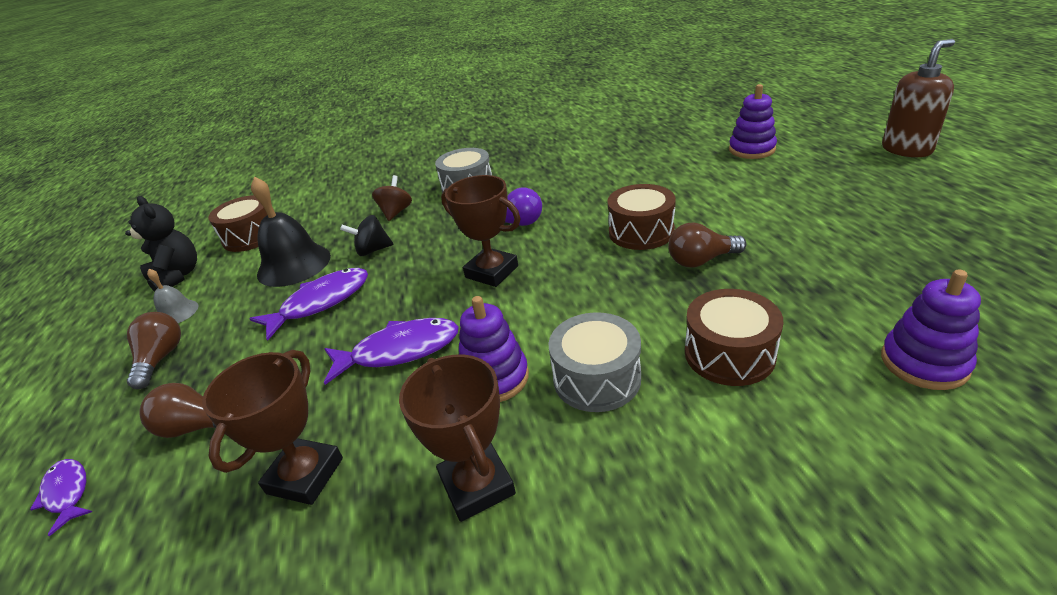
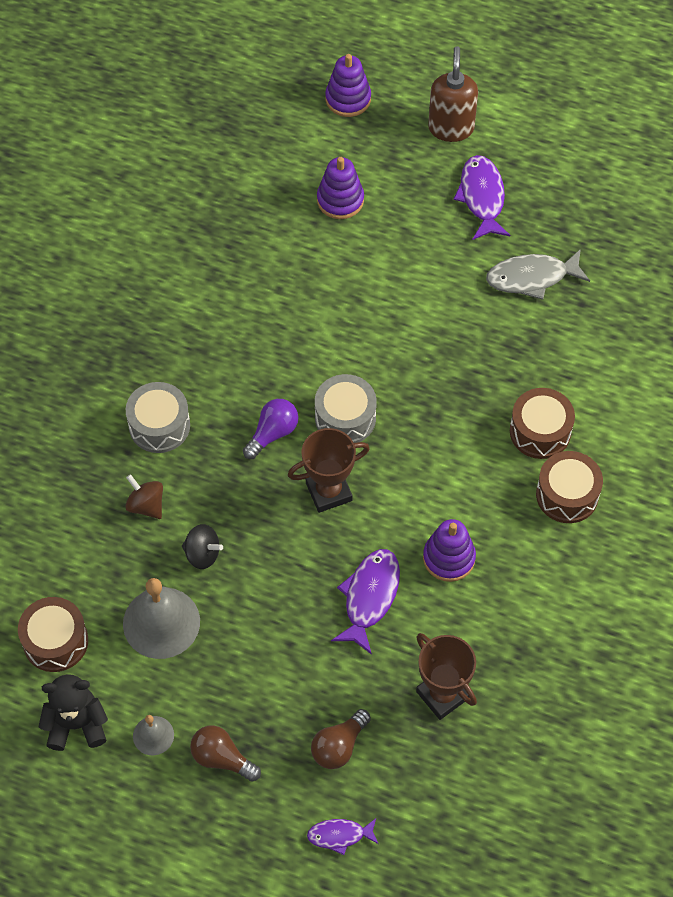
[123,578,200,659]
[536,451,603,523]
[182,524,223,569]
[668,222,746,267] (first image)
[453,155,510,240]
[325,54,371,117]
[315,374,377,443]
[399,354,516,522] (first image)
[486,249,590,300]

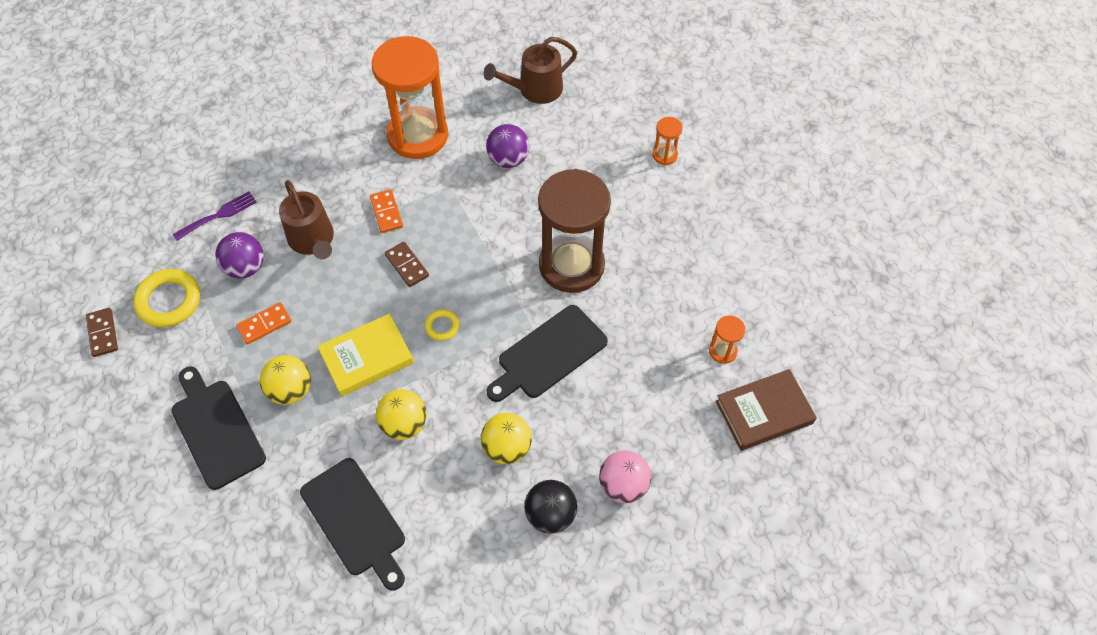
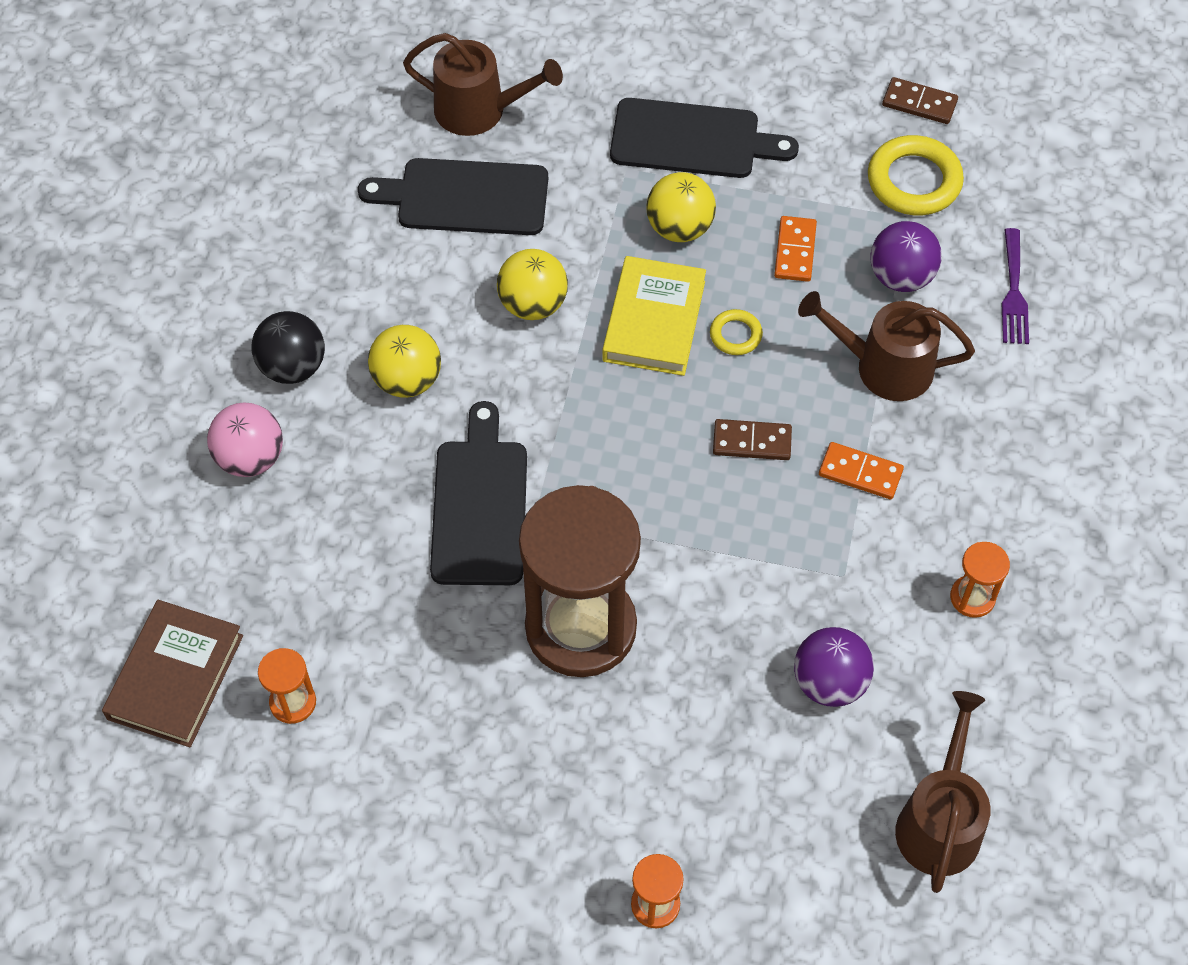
[950,542,1010,618]
[710,309,763,355]
[403,33,563,136]

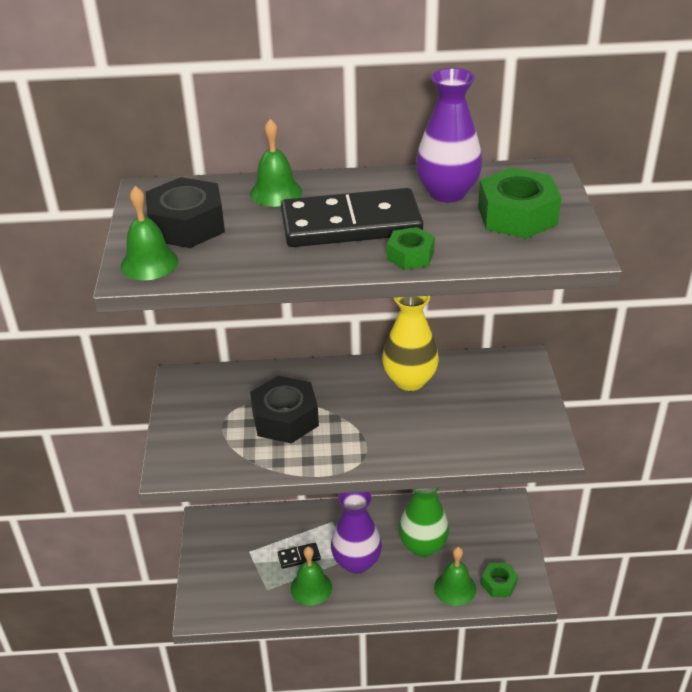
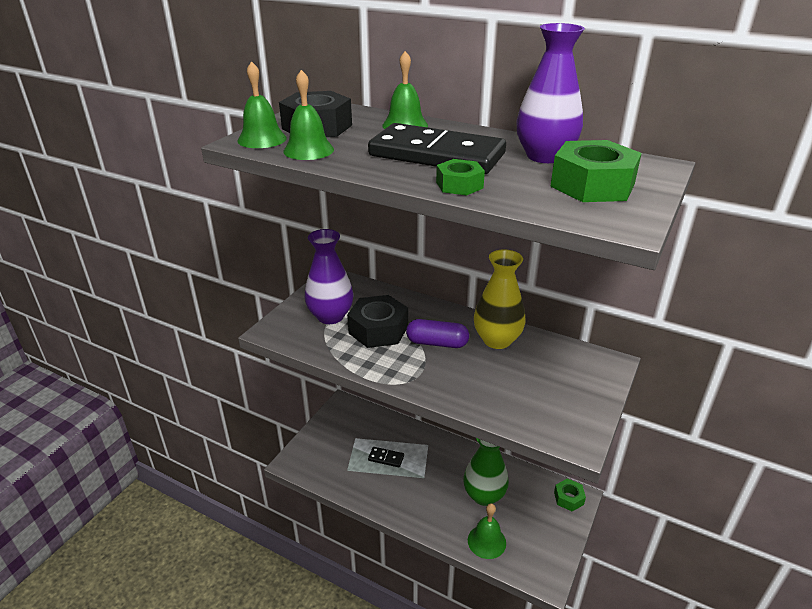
[304,229,354,324]
[283,70,334,160]
[554,478,586,511]
[406,319,469,348]

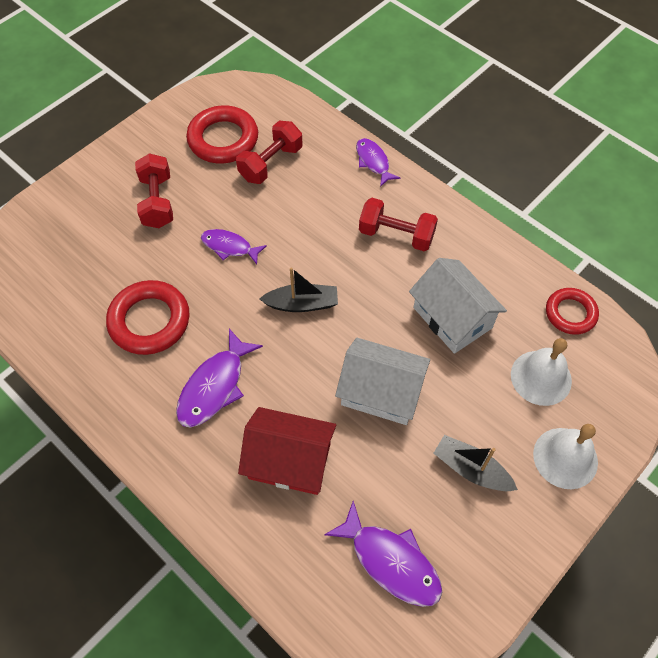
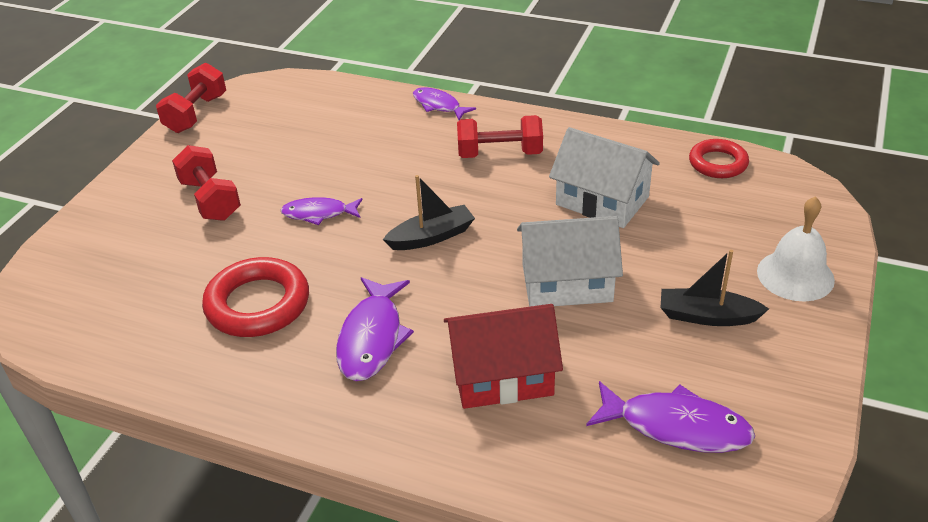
[186,105,258,164] (first image)
[156,63,226,133]
[511,338,572,406] (first image)

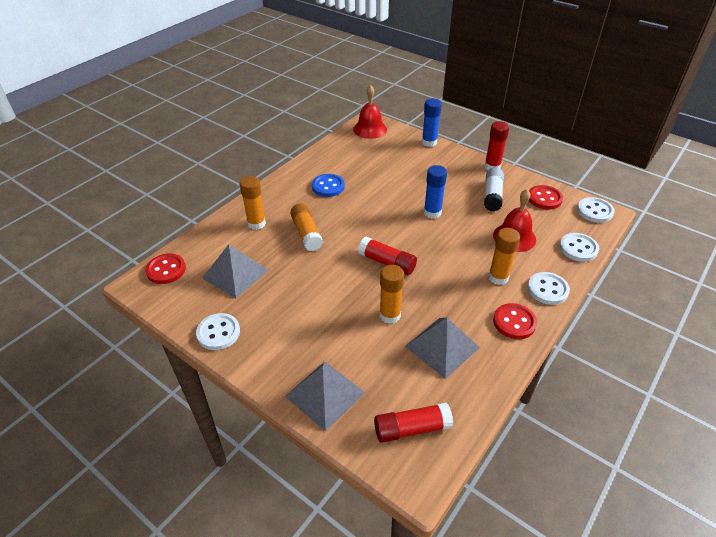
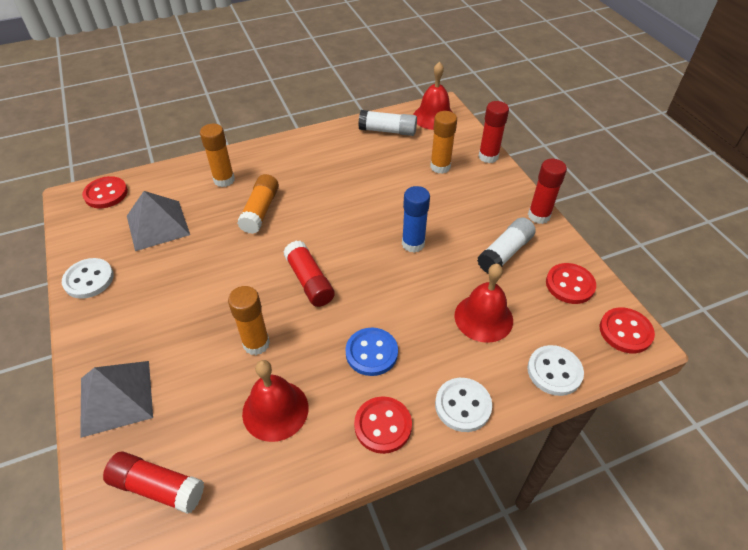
[478,101,509,163]
[345,328,398,376]
[600,307,655,353]
[430,111,457,174]
[242,360,309,442]
[358,110,417,136]

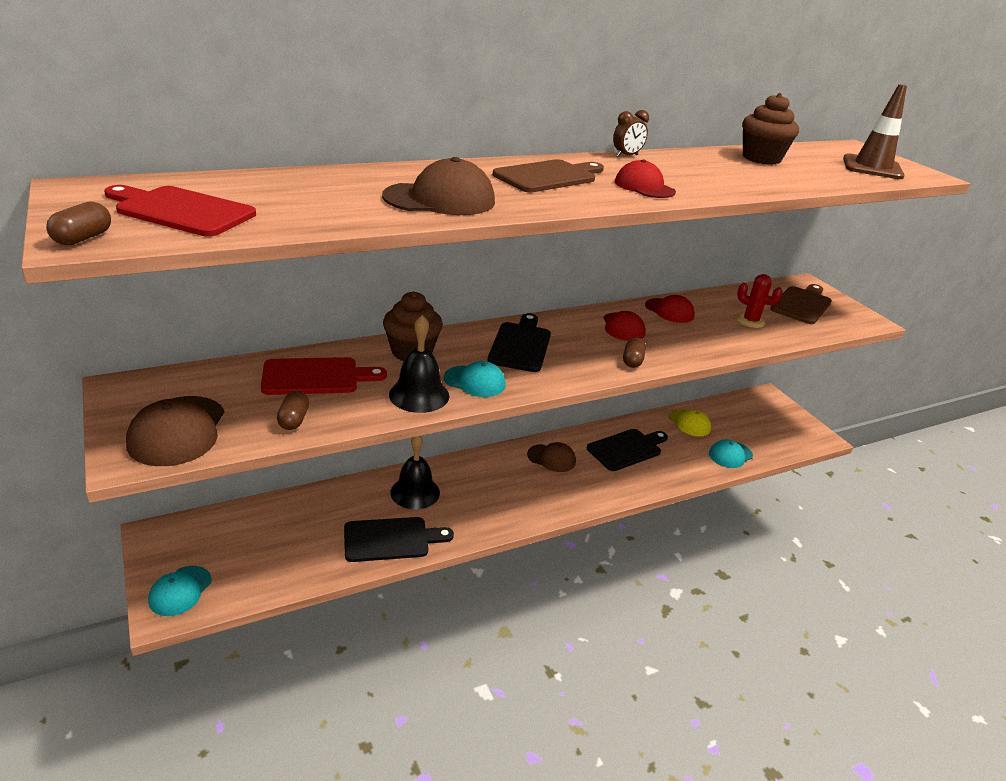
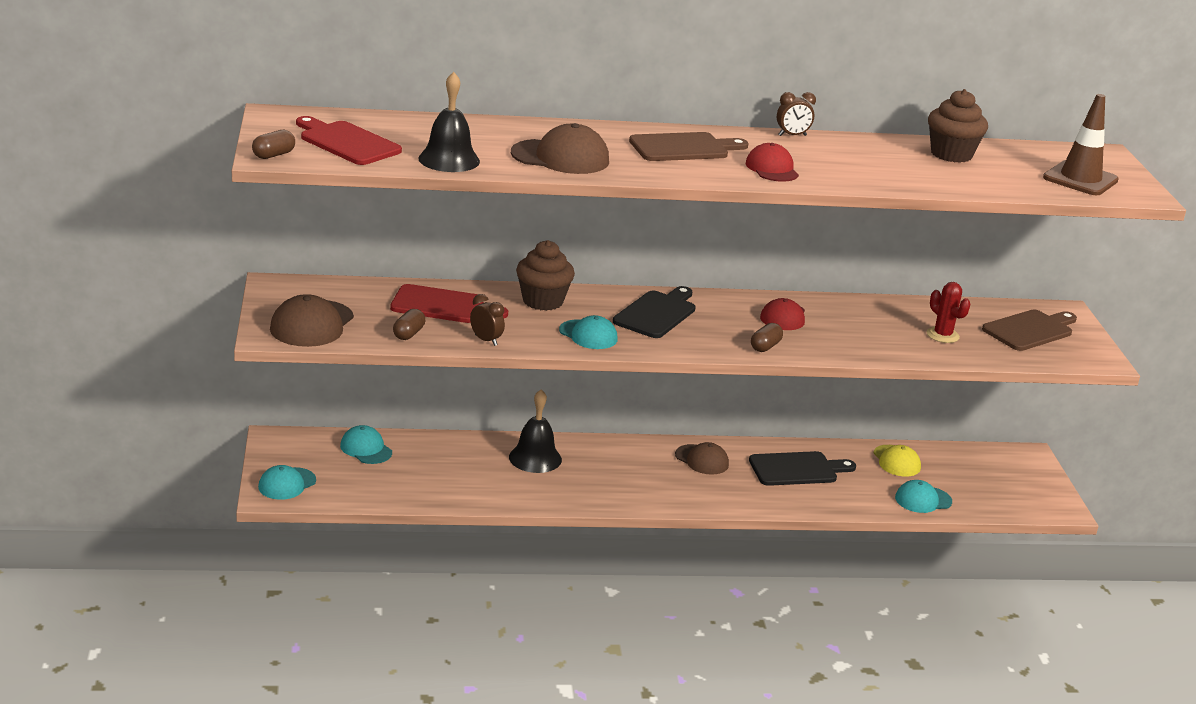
[645,295,695,323] (first image)
[418,72,480,172]
[344,517,454,562] (first image)
[470,294,505,346]
[340,425,392,464]

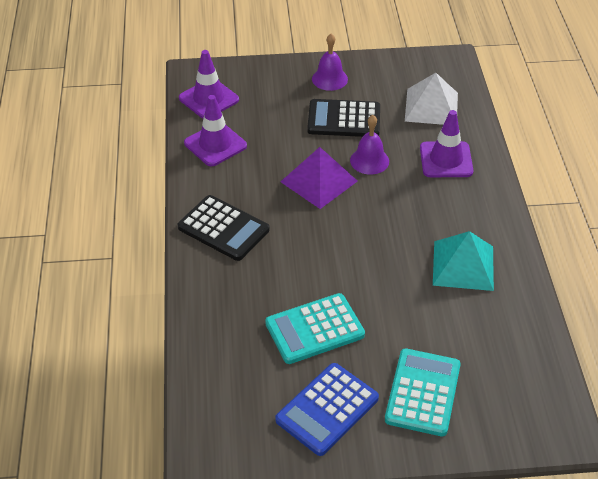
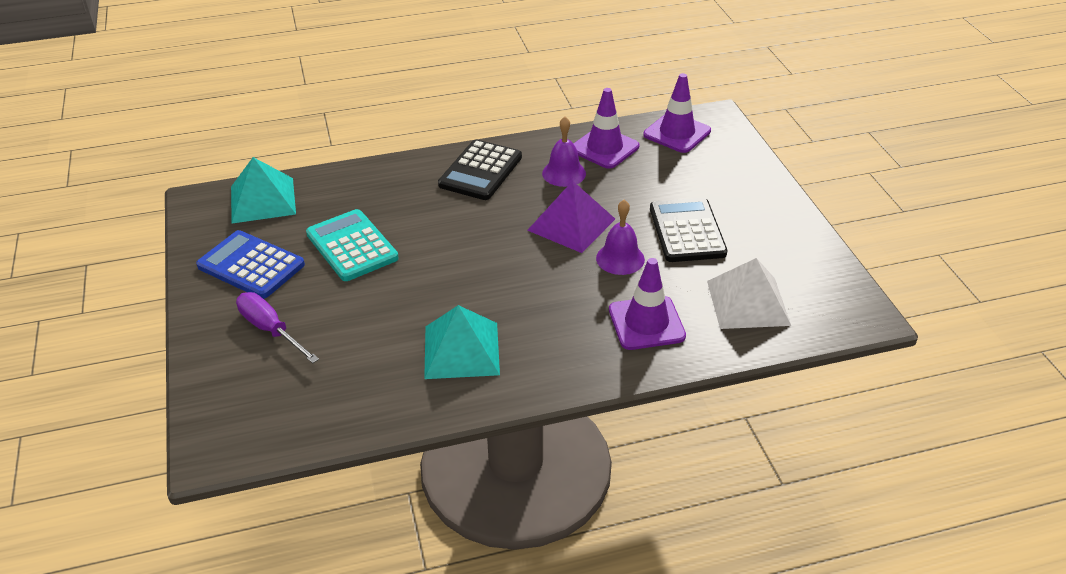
[542,117,586,187]
[236,292,319,363]
[231,157,296,223]

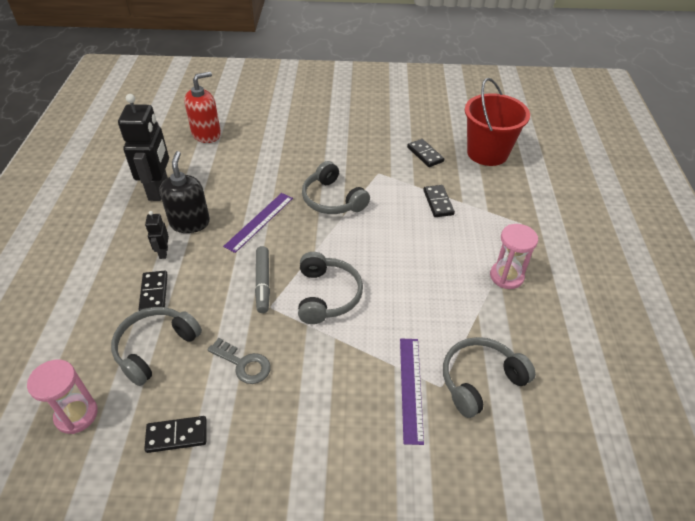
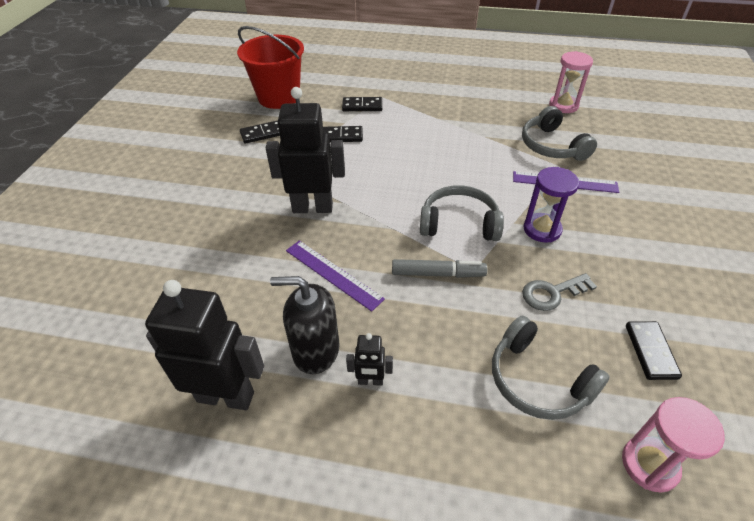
[184,72,221,143] (first image)
[266,87,345,213]
[549,51,593,113]
[342,97,382,111]
[522,273,597,311]
[524,167,579,243]

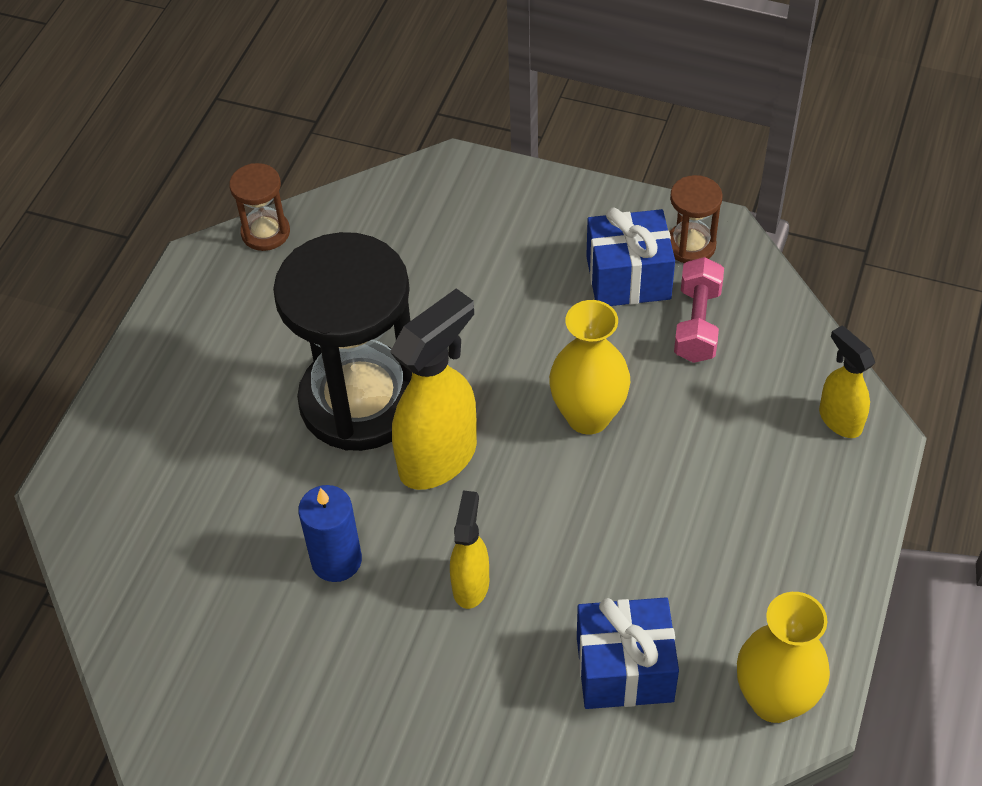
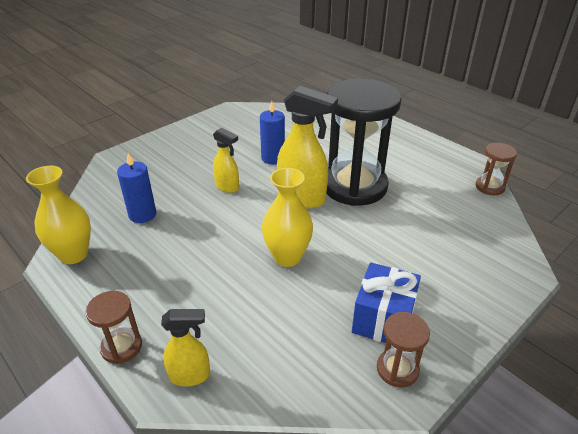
[674,257,724,363] (first image)
[277,86,338,209]
[117,153,156,223]
[85,291,142,364]

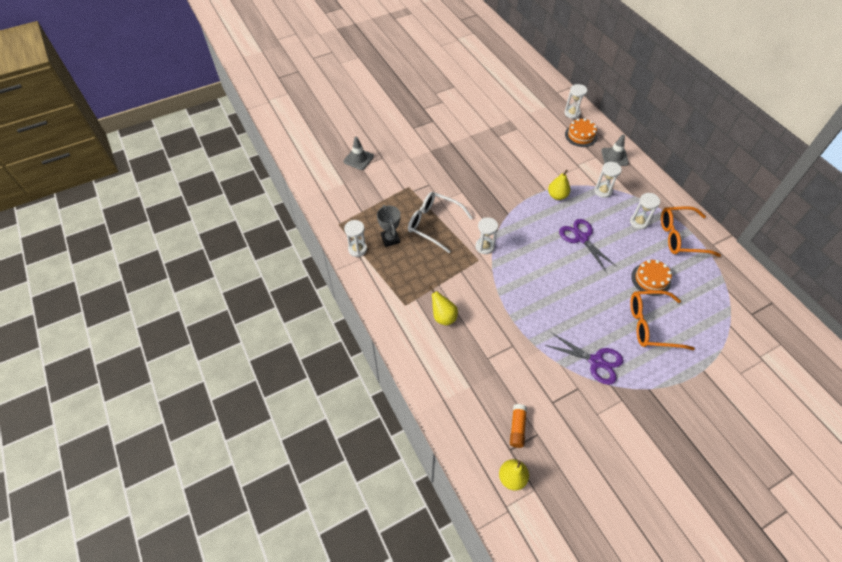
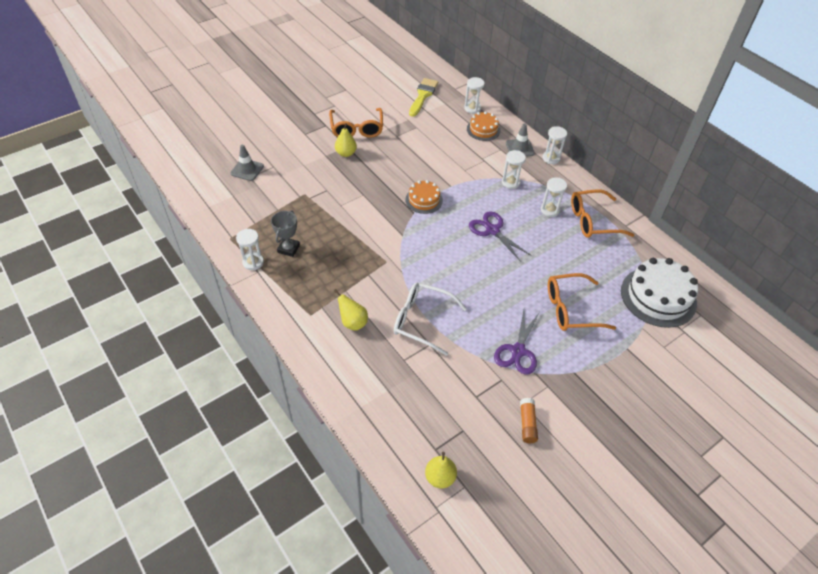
[335,123,357,157]
[394,282,467,356]
[271,210,300,257]
[542,126,567,164]
[405,180,443,214]
[494,310,540,375]
[520,398,538,443]
[409,78,438,117]
[329,108,383,138]
[621,258,698,328]

